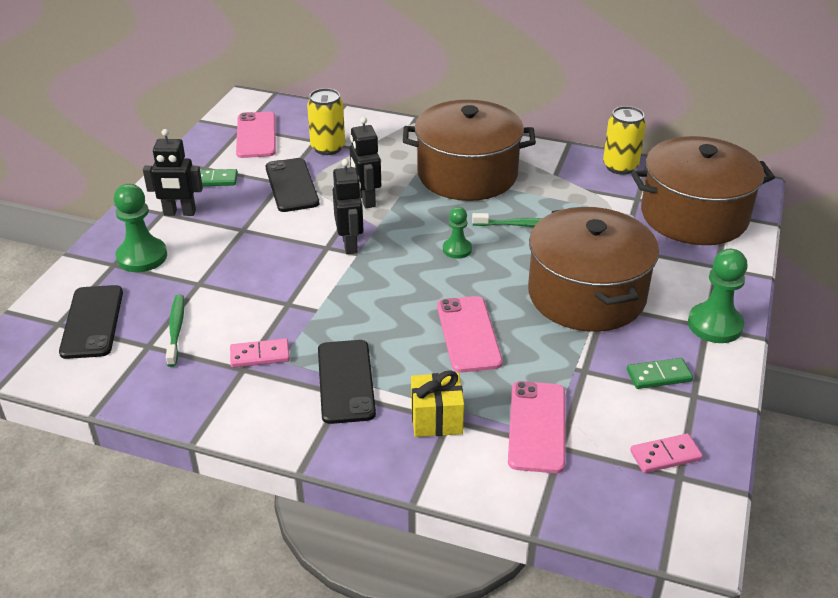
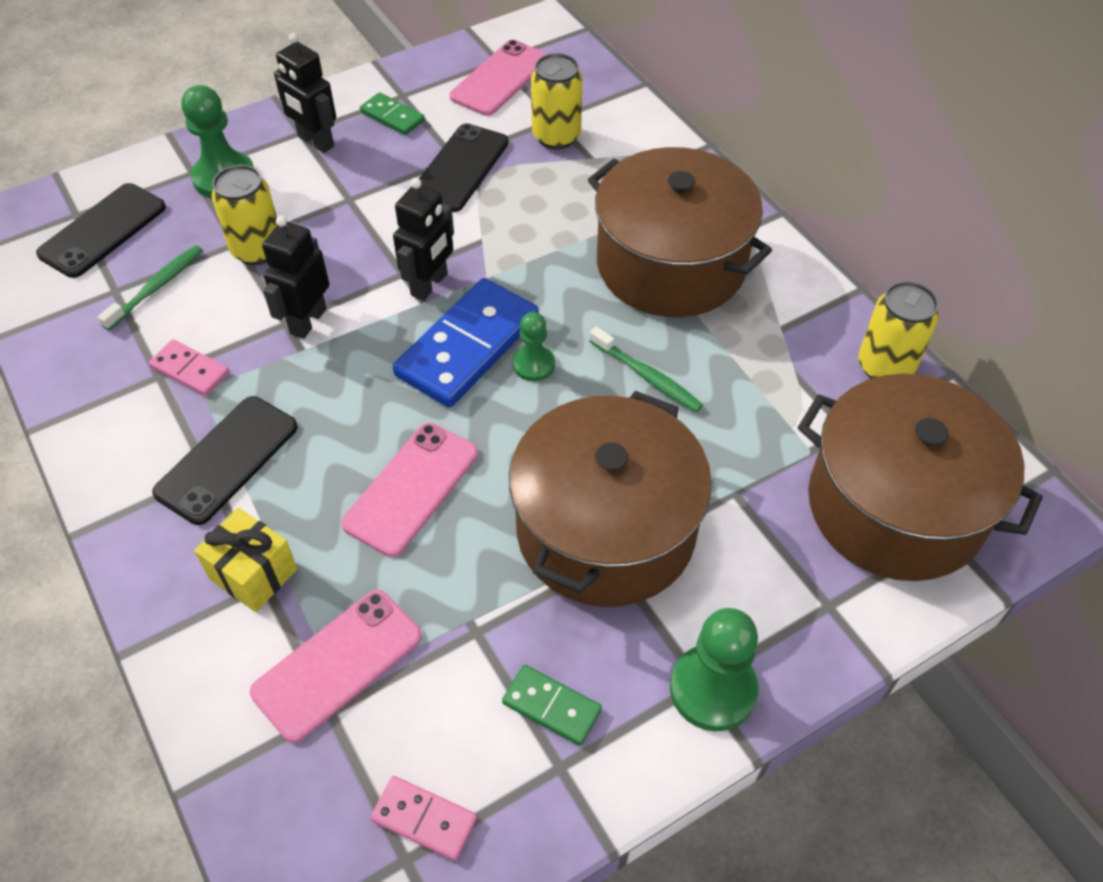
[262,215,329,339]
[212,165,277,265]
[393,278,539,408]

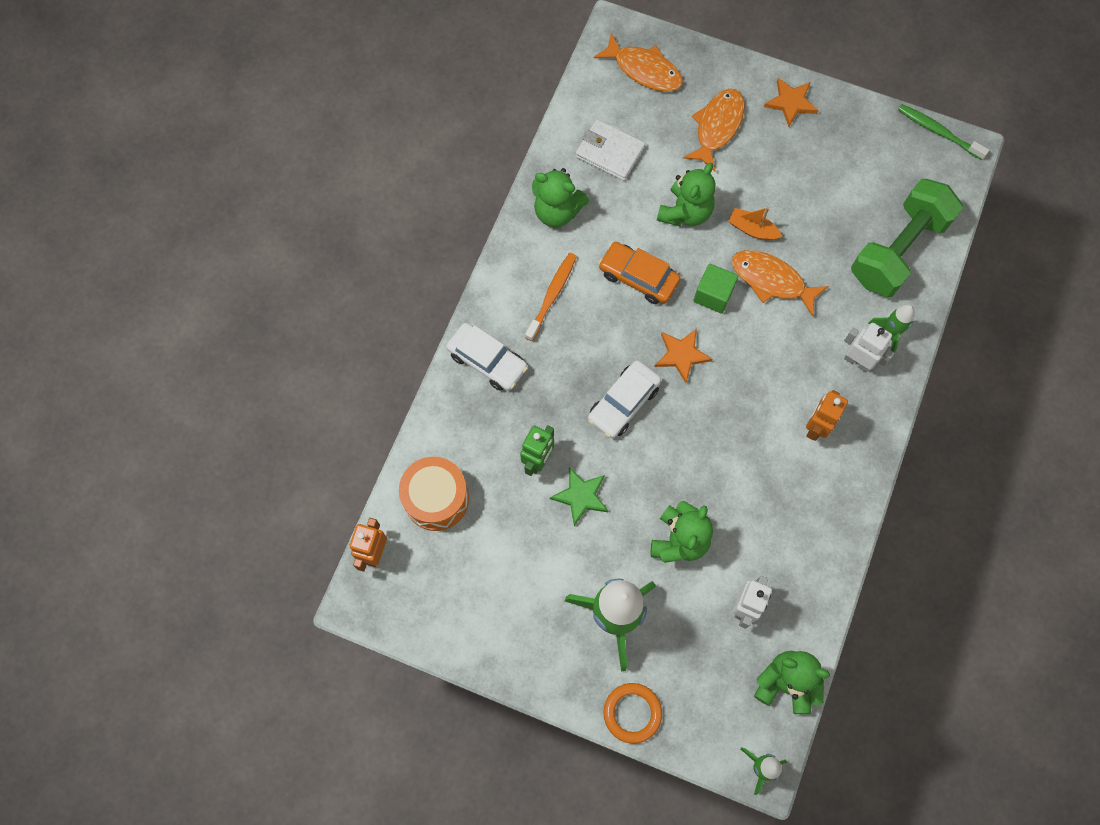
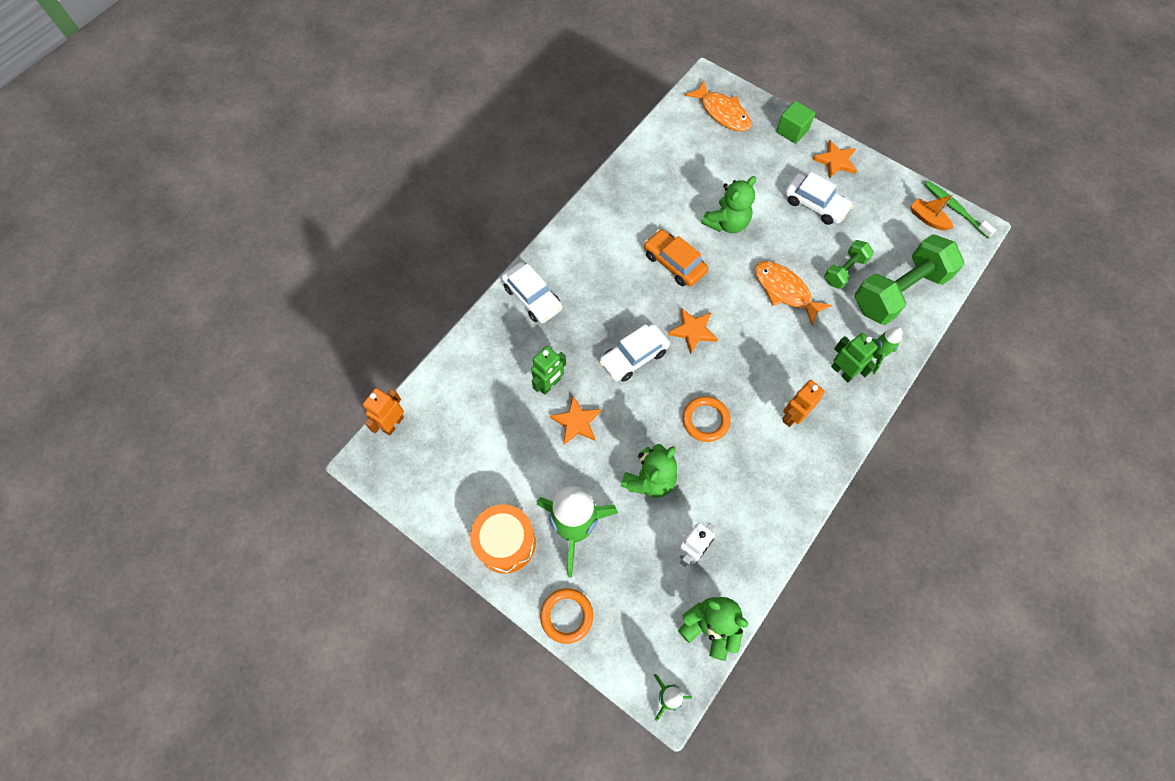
[683,89,745,171] (first image)
[576,119,645,181] (first image)
[532,168,589,227] (first image)
[910,195,954,231]
[525,253,577,341] (first image)
[776,101,815,144]
[831,333,878,382]
[470,504,536,574]
[550,396,601,445]
[785,172,853,225]
[824,240,874,289]
[682,396,731,442]

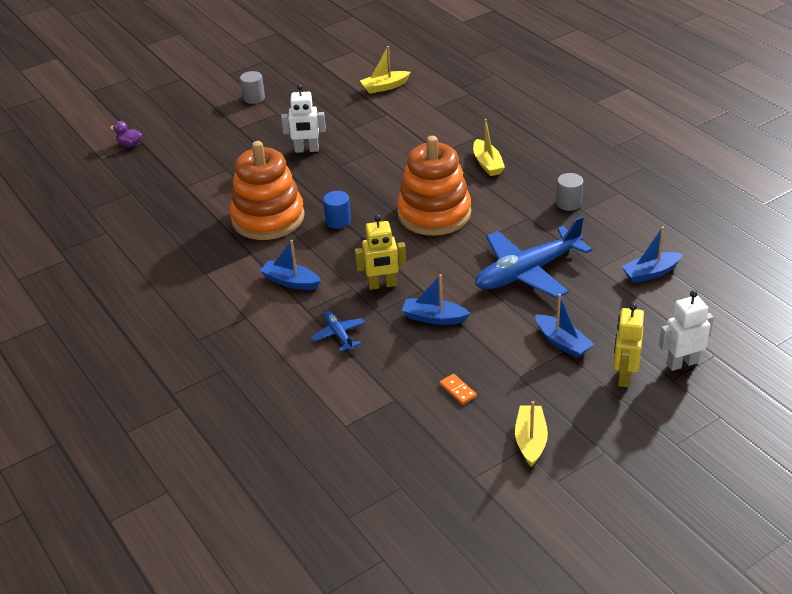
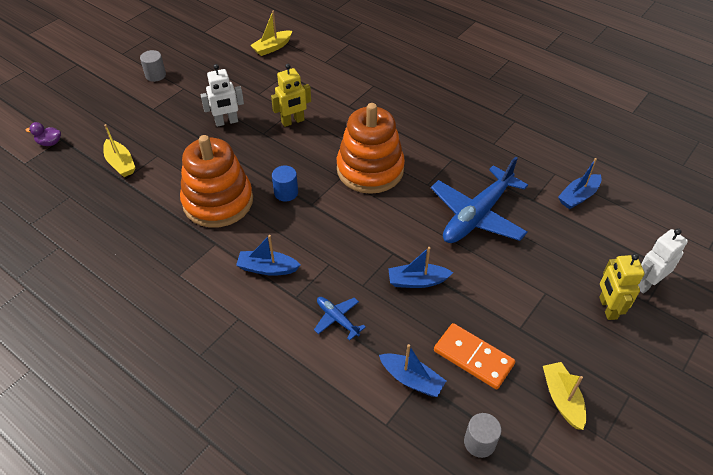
[103,124,136,177]
[464,413,501,458]
[271,64,311,127]
[379,344,446,397]
[434,323,515,389]

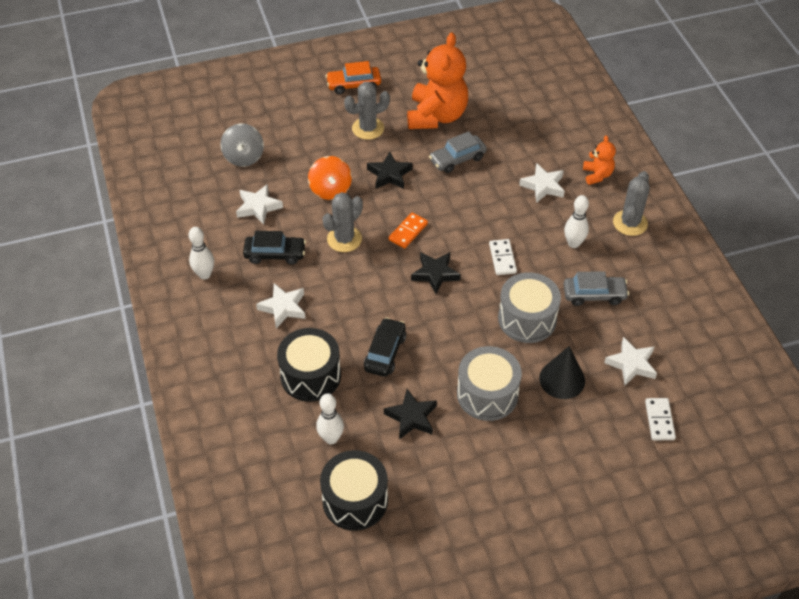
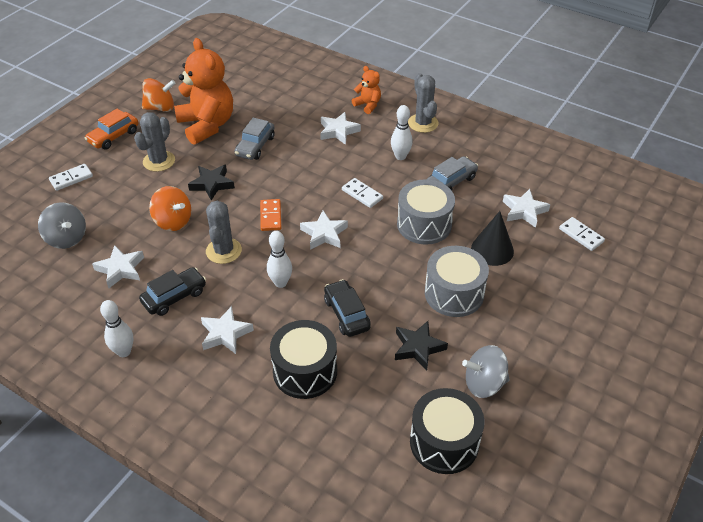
[300,210,348,250]
[267,231,292,288]
[142,78,176,112]
[49,164,93,191]
[462,345,510,398]

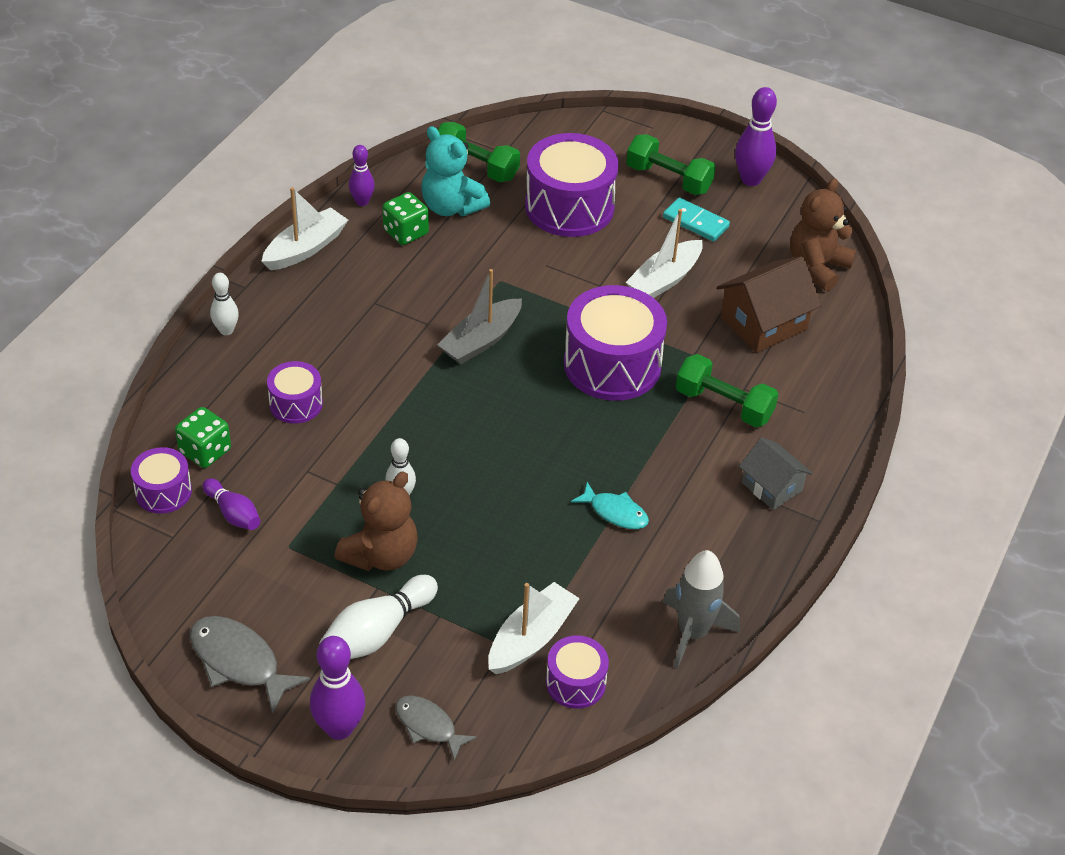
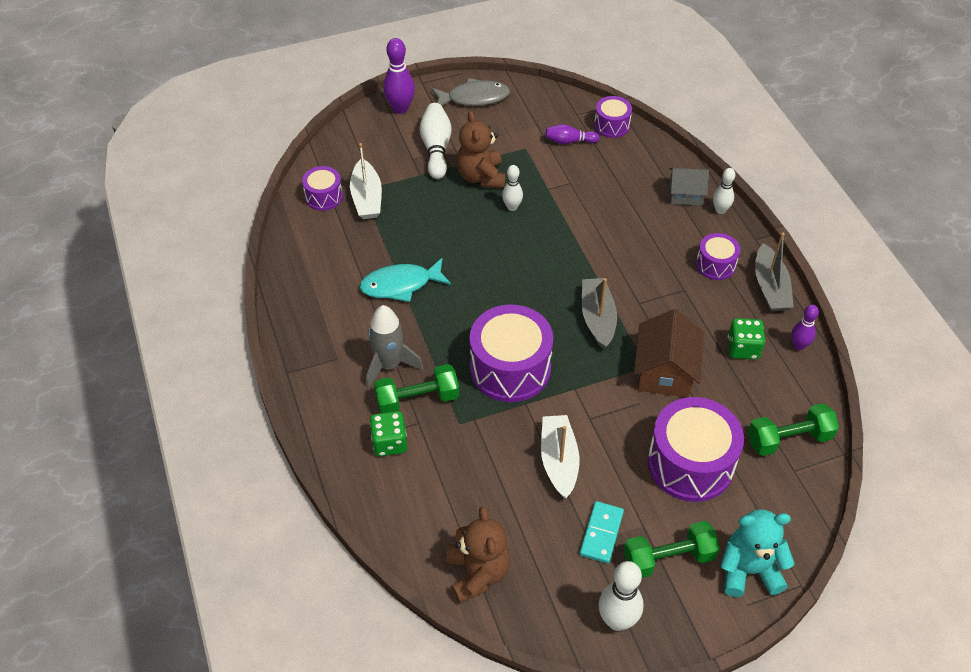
[598,561,644,631]
[720,509,795,597]
[755,233,794,311]
[580,501,624,563]
[634,309,704,397]
[696,233,740,280]
[370,411,407,456]
[669,168,709,205]
[360,258,451,302]
[366,305,423,388]
[396,695,477,761] (first image)

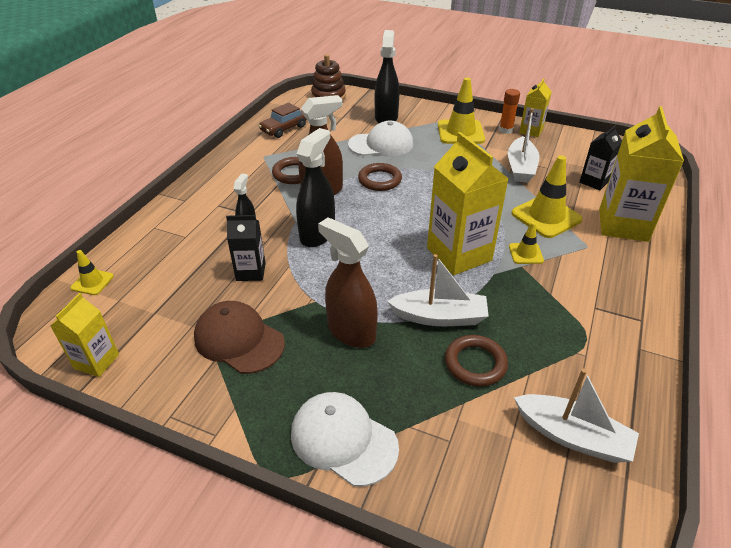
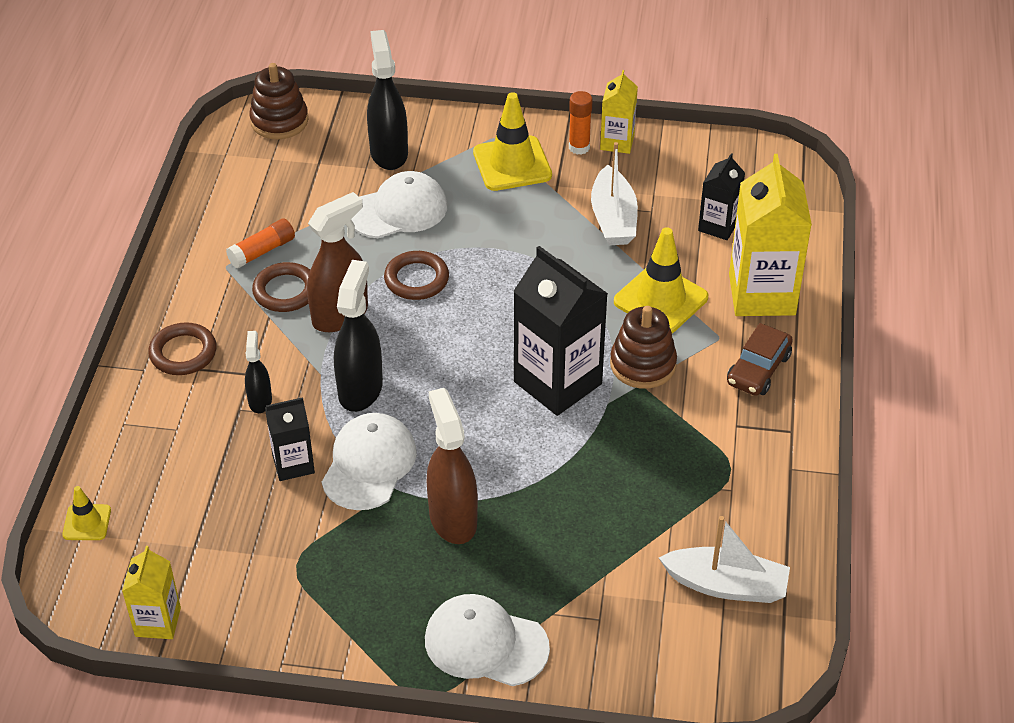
[727,323,793,396]
[513,246,608,416]
[427,388,478,544]
[610,306,677,389]
[387,254,489,326] (first image)
[194,301,285,374] (first image)
[148,322,216,375]
[226,218,295,269]
[322,413,417,510]

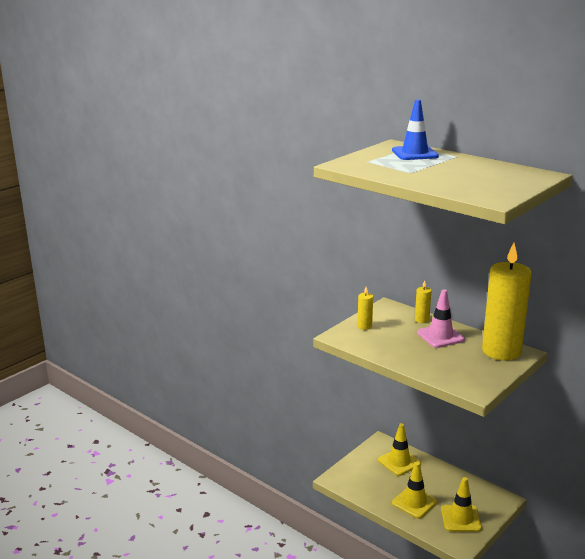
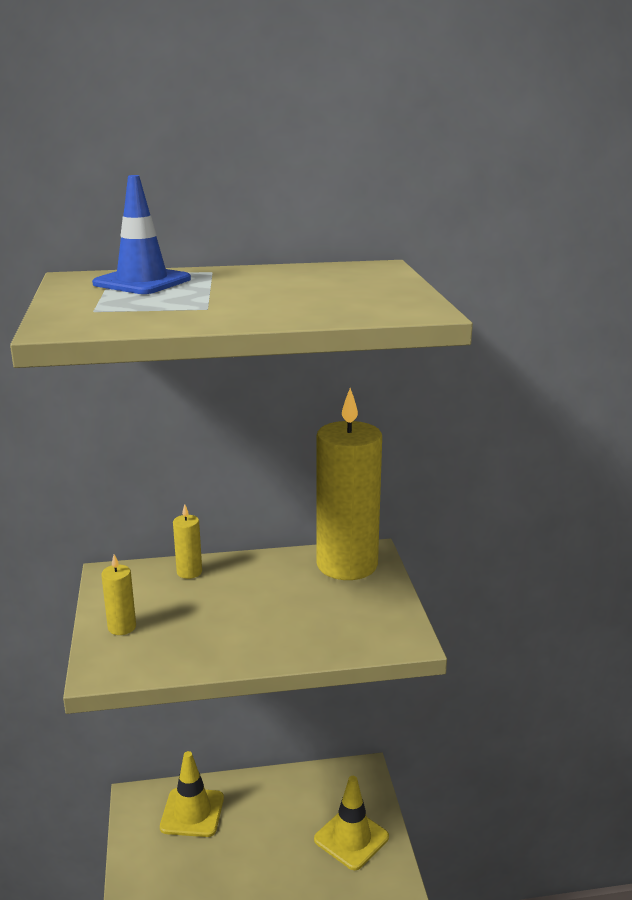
[417,289,465,348] (first image)
[392,462,437,519] (first image)

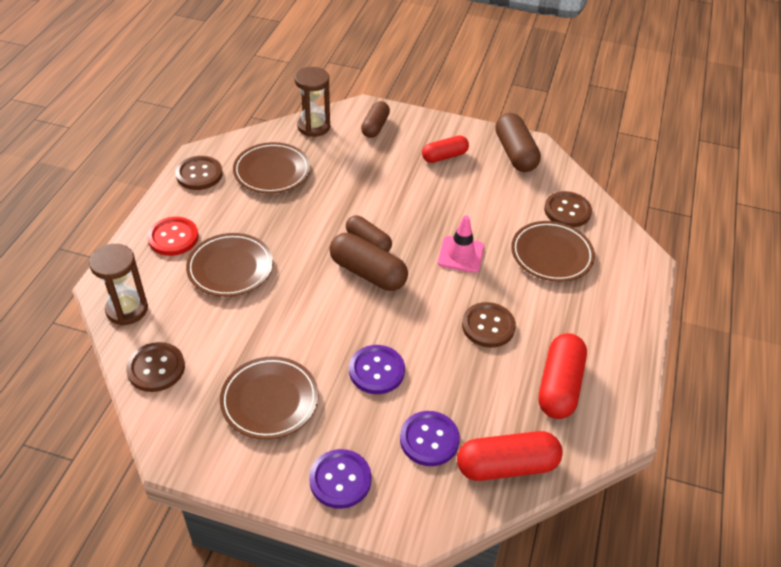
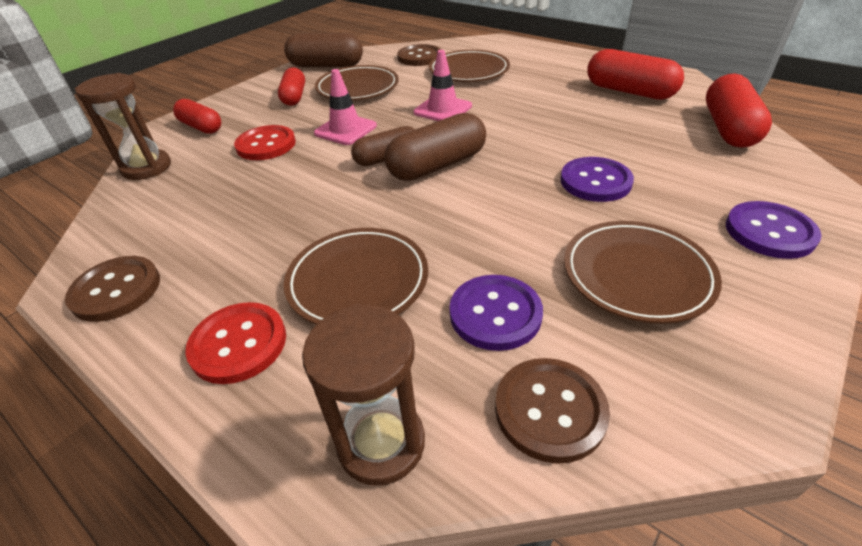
[173,99,221,134]
[315,65,399,100]
[462,302,516,348] (first image)
[450,275,543,351]
[314,69,377,145]
[234,125,296,160]

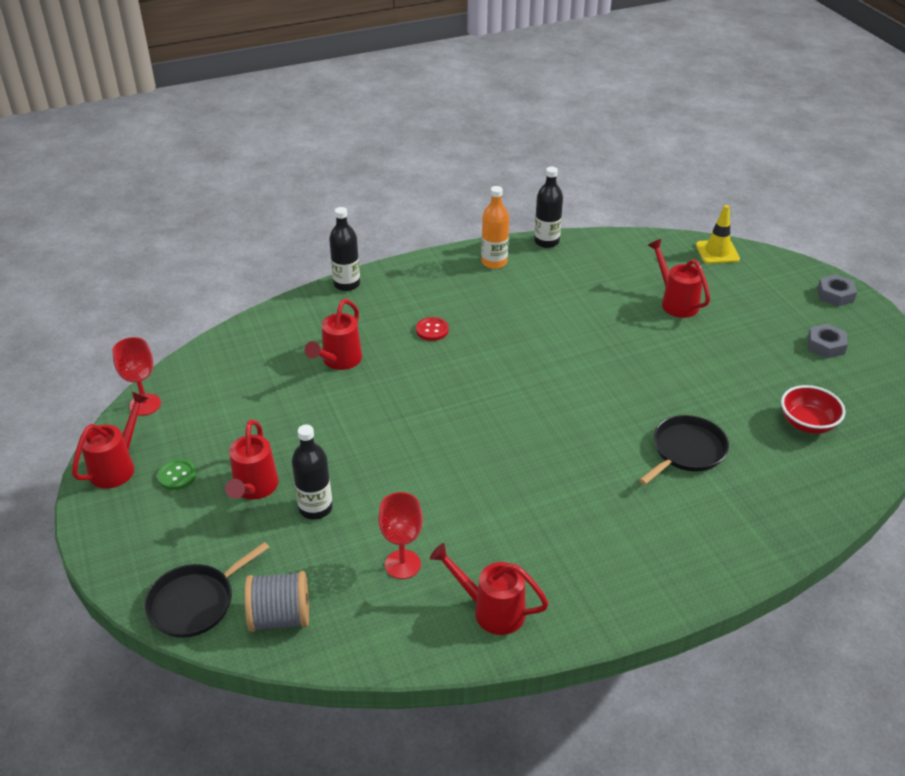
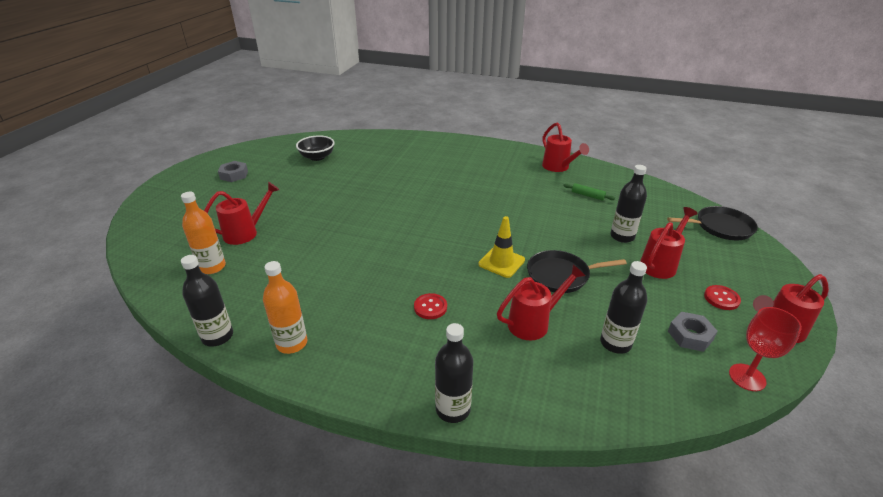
[478,216,525,278]
[204,182,279,245]
[668,312,718,352]
[296,135,335,161]
[527,250,627,293]
[704,285,741,310]
[563,183,615,201]
[245,571,309,632] (first image)
[181,192,226,274]
[600,261,647,354]

